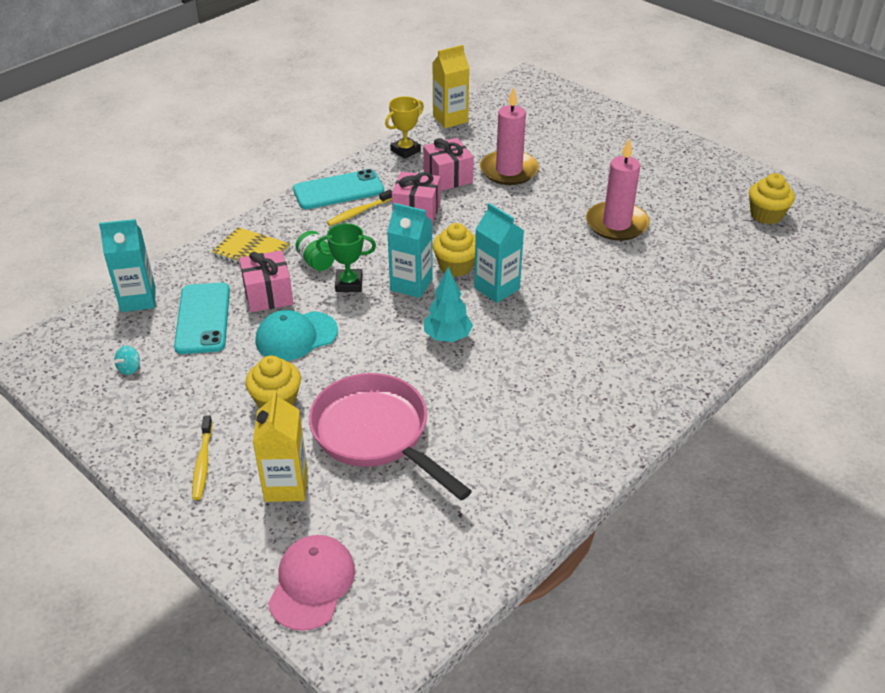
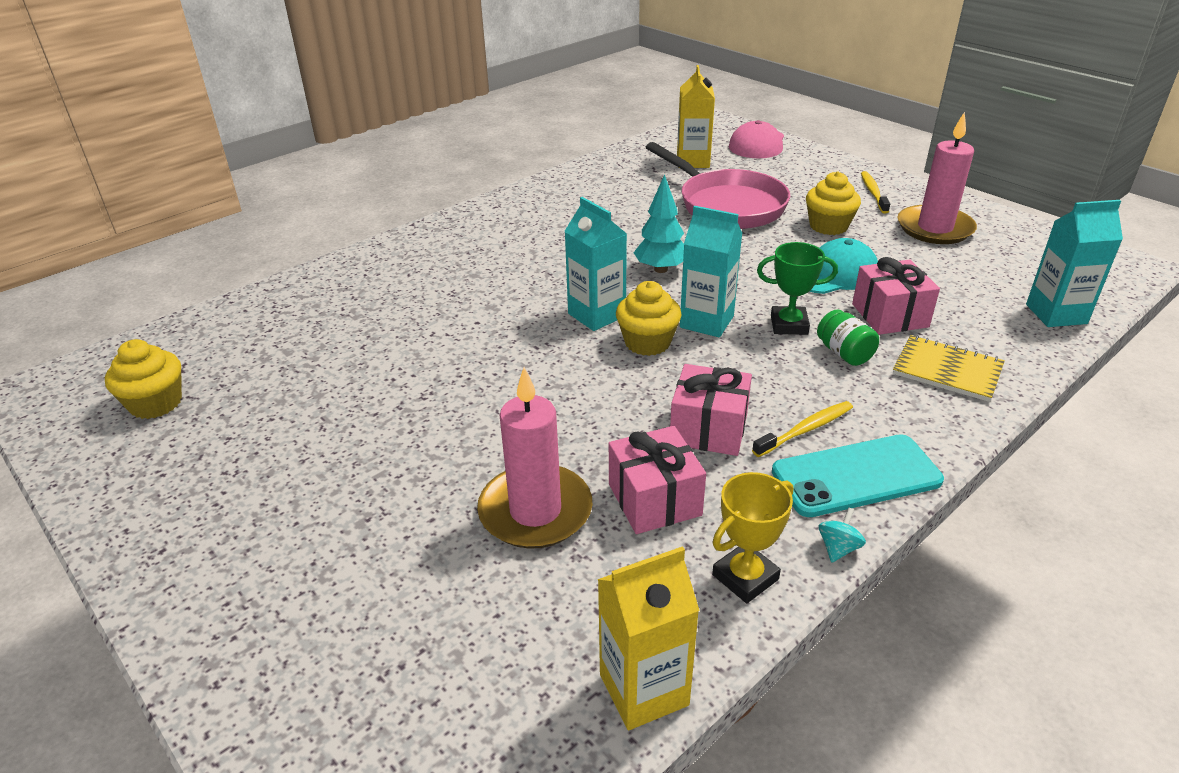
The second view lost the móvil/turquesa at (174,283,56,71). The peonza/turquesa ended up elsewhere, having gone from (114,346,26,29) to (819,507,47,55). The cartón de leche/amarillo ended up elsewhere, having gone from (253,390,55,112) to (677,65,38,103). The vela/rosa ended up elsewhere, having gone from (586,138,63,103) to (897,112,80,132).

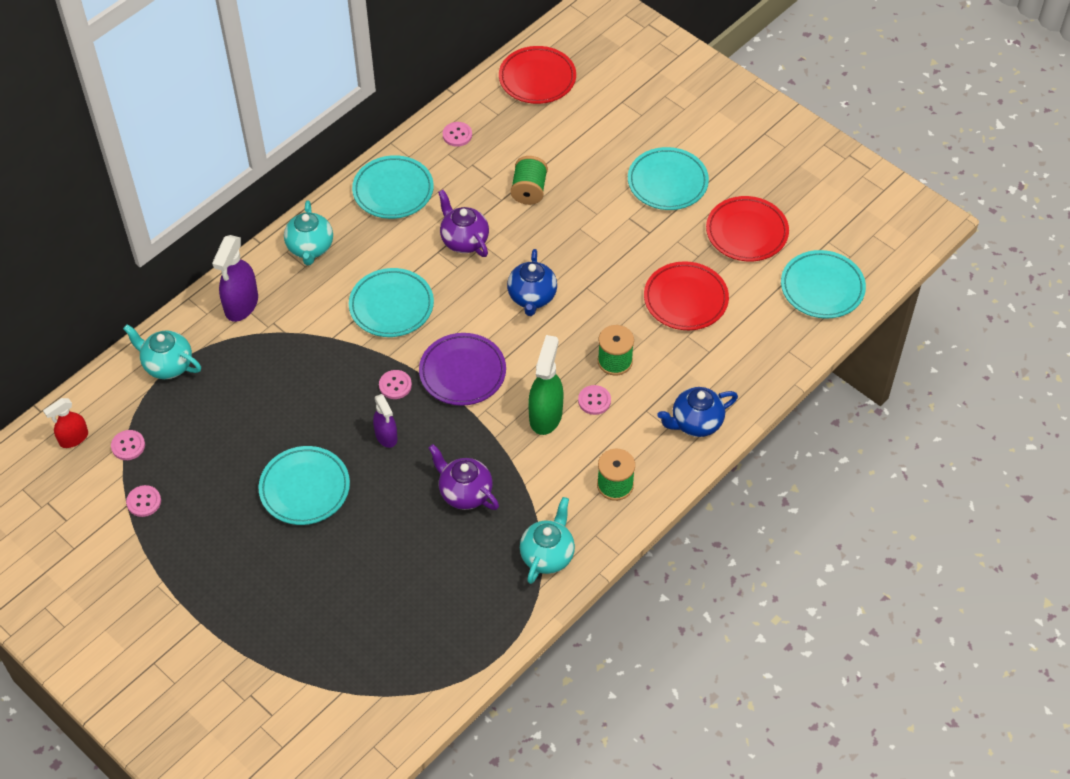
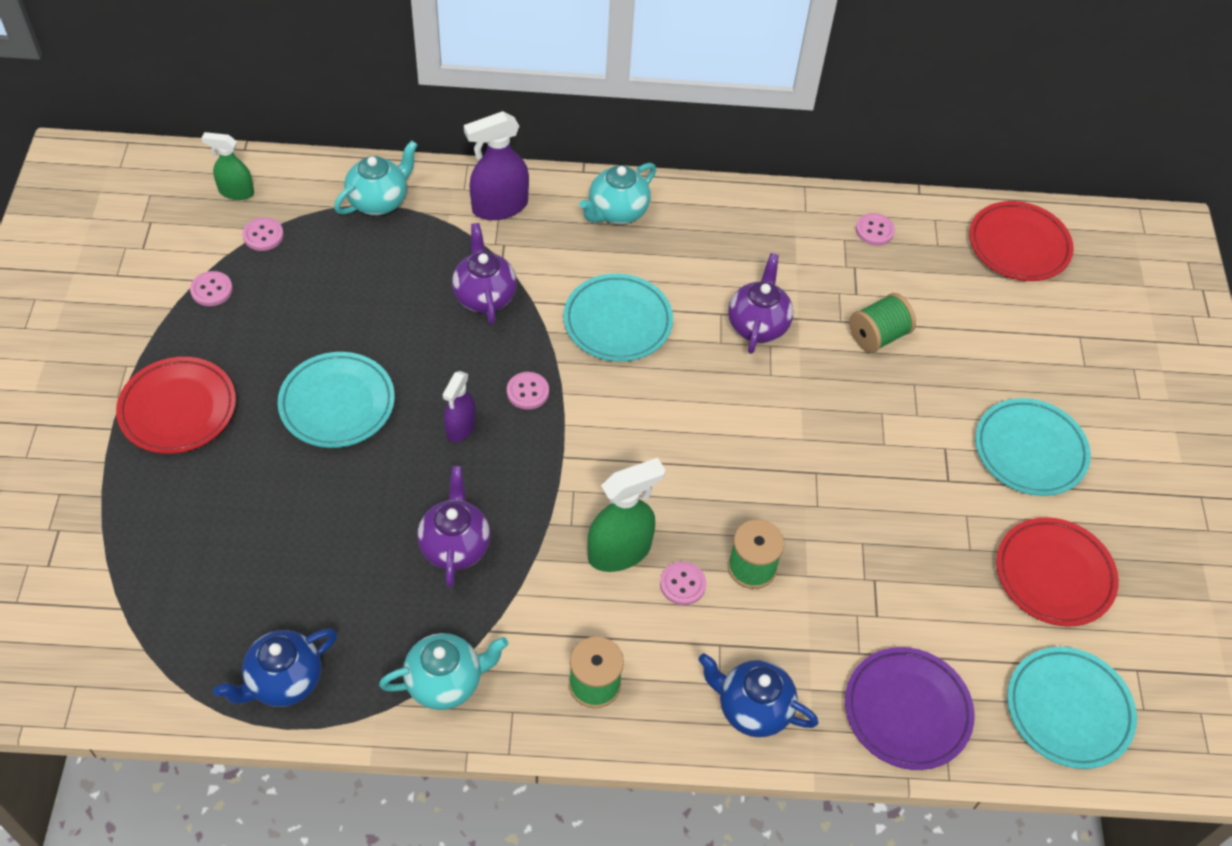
The second view lost the plato/turquesa at (352,155,82,64). The second view gained the tetera/morado at (452,223,65,102). The plato/morado ended up elsewhere, having gone from (419,333,87,73) to (845,647,130,123). The tetera/azul ended up elsewhere, having gone from (507,249,50,67) to (213,629,124,78). The plato/rojo ended up elsewhere, having gone from (644,261,85,69) to (116,357,120,97). What was the pulverizador/rojo at (43,398,45,50) turned into the pulverizador/verde at (201,132,53,68). The tetera/turquesa at (123,324,78,55) ended up facing another way, 60 degrees clockwise from before.

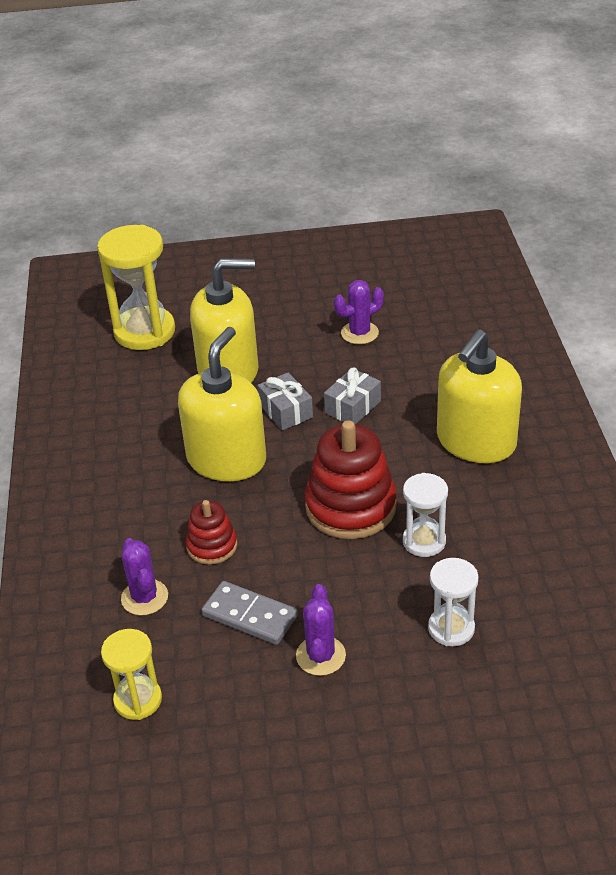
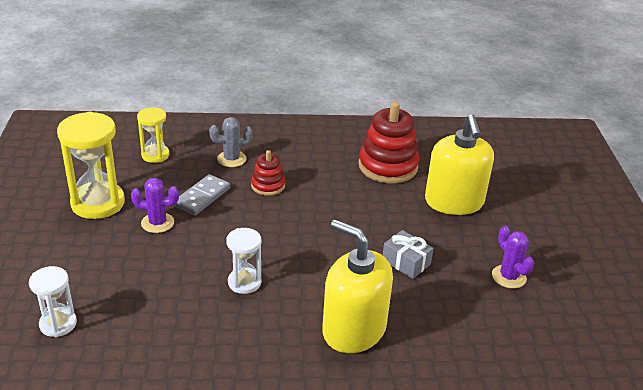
The second view lost the dispensador de jabón/amarillo at (178,327,88,154). The second view lost the regalo/gris at (258,373,55,57). The reloj de arena/amarillo ended up elsewhere, having gone from (97,225,78,125) to (57,112,68,107). The juguete apilable/rojo ended up elsewhere, having gone from (305,420,92,119) to (358,102,61,81). The reloj de arena/blanco ended up elsewhere, having gone from (428,558,51,88) to (29,266,48,71). What was the cactus/morado at (121,538,47,77) turned into the cactus/gris at (209,117,44,50).

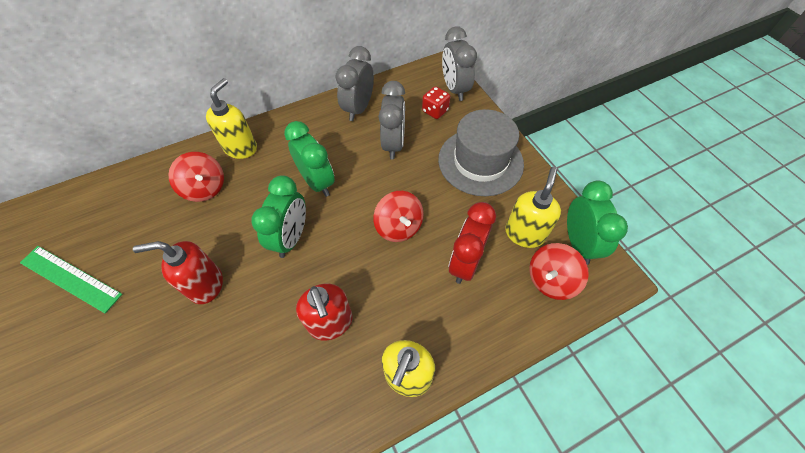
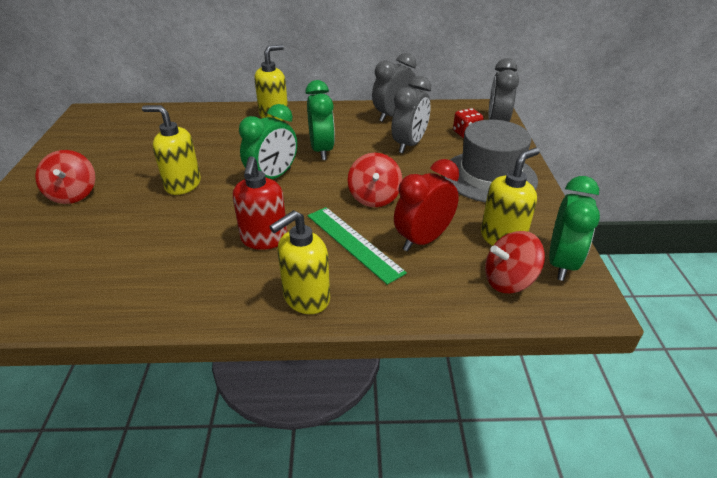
The regla/verde ended up elsewhere, having gone from (20,246,102,67) to (308,207,99,78). The peonza/rojo ended up elsewhere, having gone from (168,152,56,50) to (35,150,60,54). What was the dispensador de jabón/rojo at (133,241,90,63) turned into the dispensador de jabón/amarillo at (142,105,59,90).

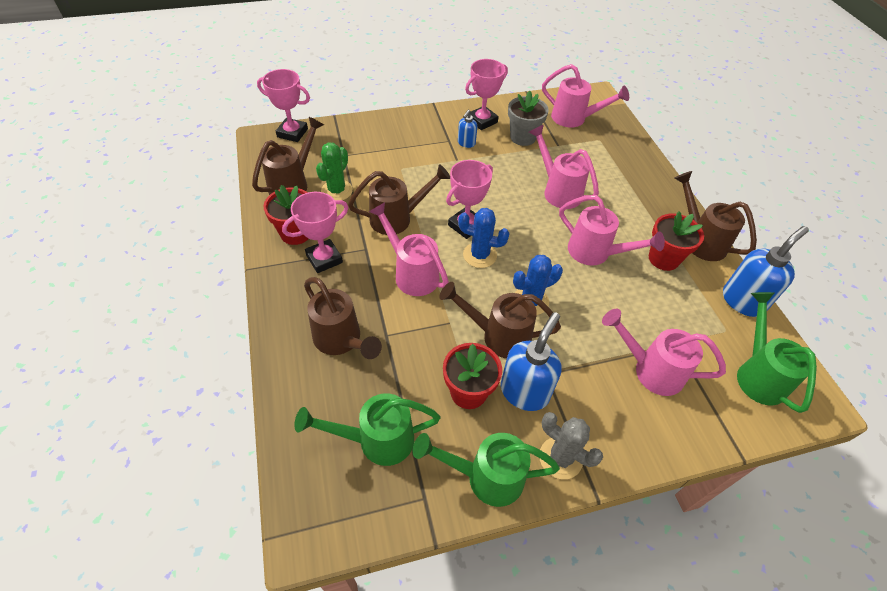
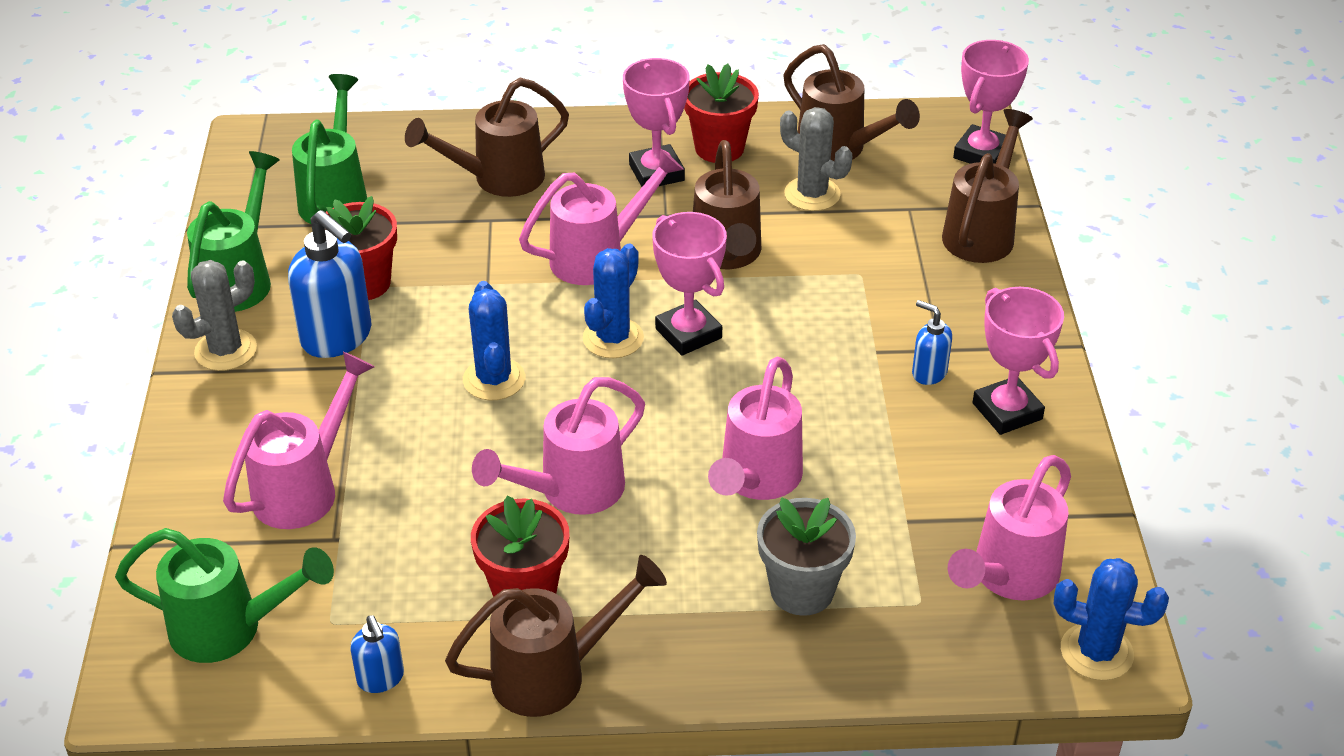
The second view gained the cactus/azul at (1054,558,115,123). The regadera/marrón ended up elsewhere, having gone from (439,282,122,76) to (942,109,91,154). The maceta/gris ended up elsewhere, having gone from (508,91,41,55) to (757,497,99,119). What was the cactus/verde at (316,142,37,58) turned into the cactus/gris at (780,107,72,104). The regadera/rosa at (529,125,70,84) ended up facing another way, 135 degrees clockwise from before. The size of the dispensador de jabón/azul at (723,226,86,91) changed by a factor of 0.52.

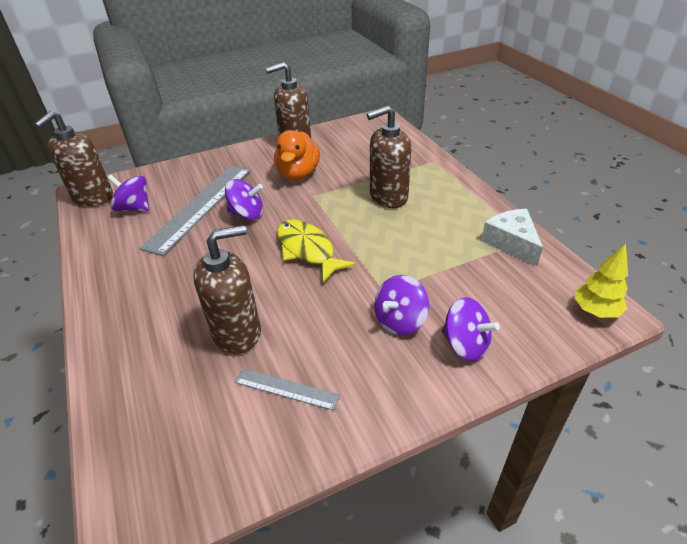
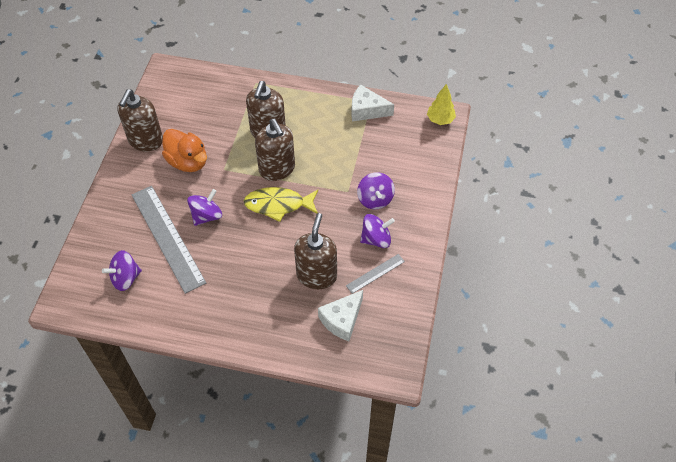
The second view gained the queso/blanco at (318,290,45,51). The dispensador de jabón/marrón ended up elsewhere, having gone from (34,111,79,96) to (255,119,40,62). The peonza/morado ended up elsewhere, having gone from (442,297,58,64) to (360,214,35,34).

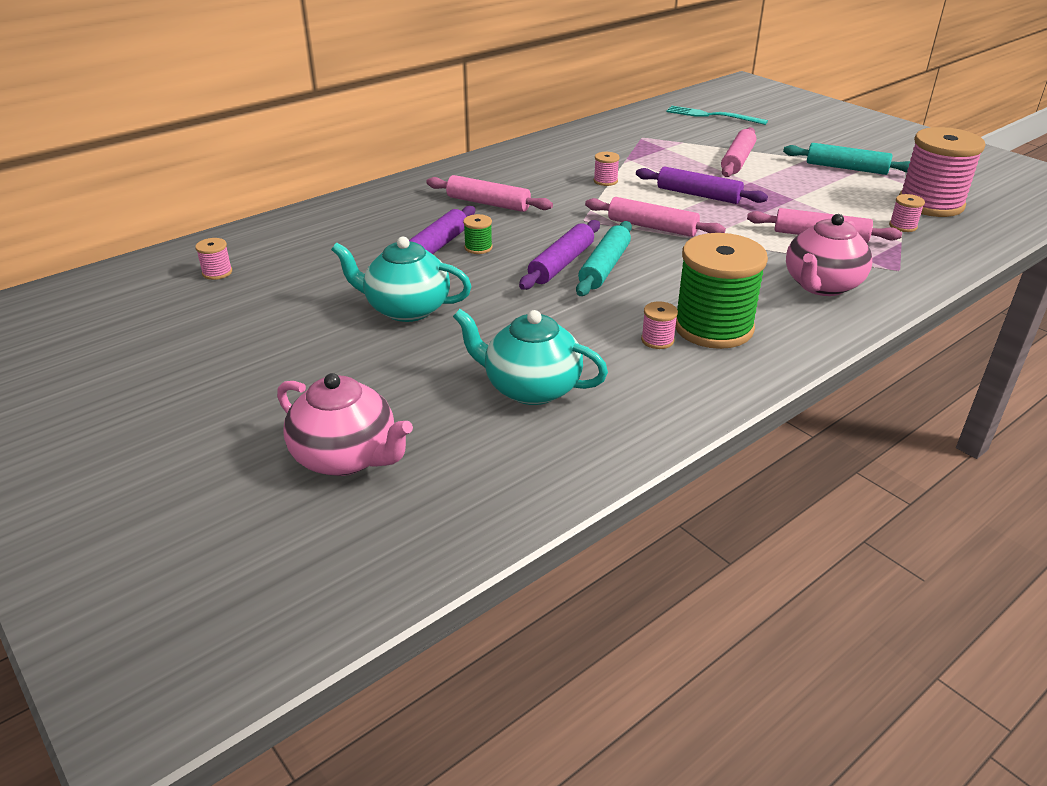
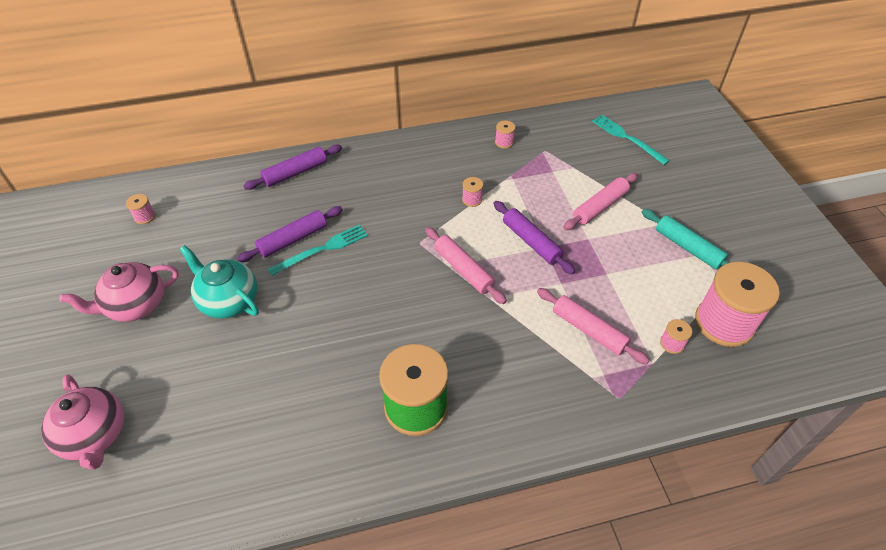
The second view lost the rodillo/rosa at (427,175,126,37). The second view lost the tetera/turquesa at (453,309,155,96). The second view lost the rodillo/turquesa at (576,221,56,75). The rodillo/morado ended up elsewhere, having gone from (519,220,81,70) to (243,144,99,46). The carrete/rosa ended up elsewhere, having gone from (641,301,37,48) to (495,121,20,28). The tetera/rosa ended up elsewhere, having gone from (786,214,86,82) to (59,262,120,60). Where the carrete/verde stood at (463,214,29,40), the tenedor/turquesa came to stand at (267,224,101,52).

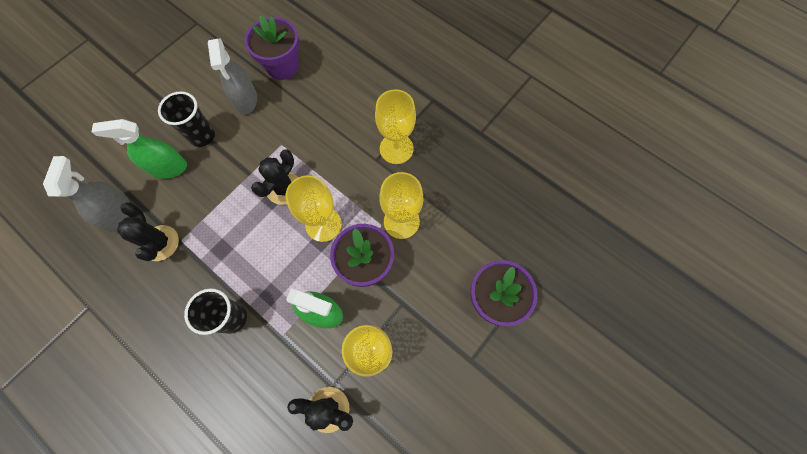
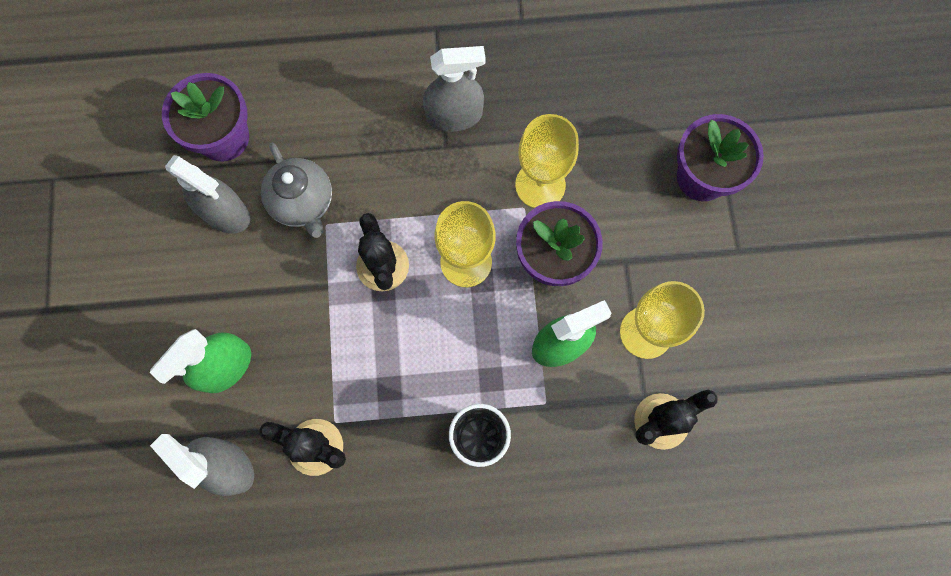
The second view lost the vaso/negro at (158,91,57,56). The second view gained the tetera/gris at (261,143,71,95). Where the copa/amarillo stood at (375,89,41,75), the pulverizador/gris came to stand at (423,46,63,86).

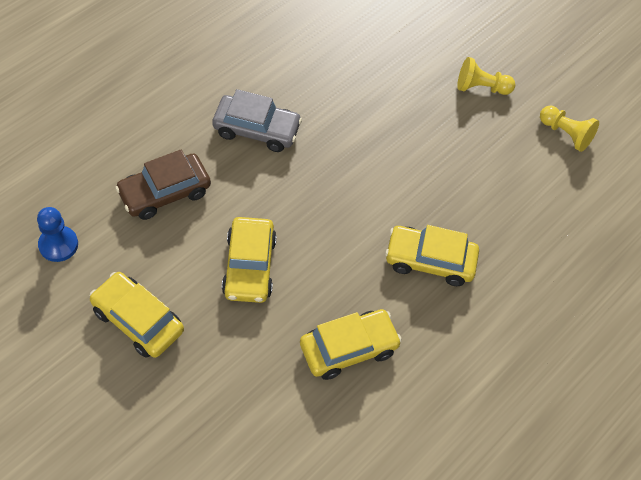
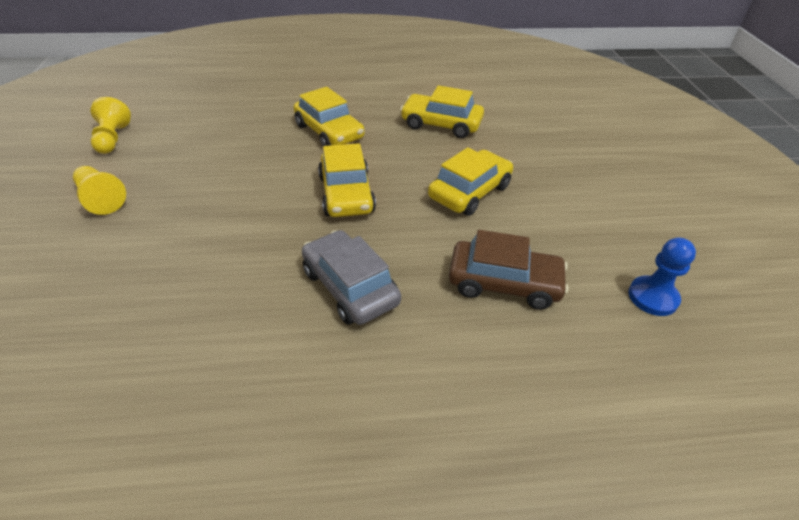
The coche/amarillo ended up elsewhere, having gone from (90,272,94,86) to (318,143,58,74).

